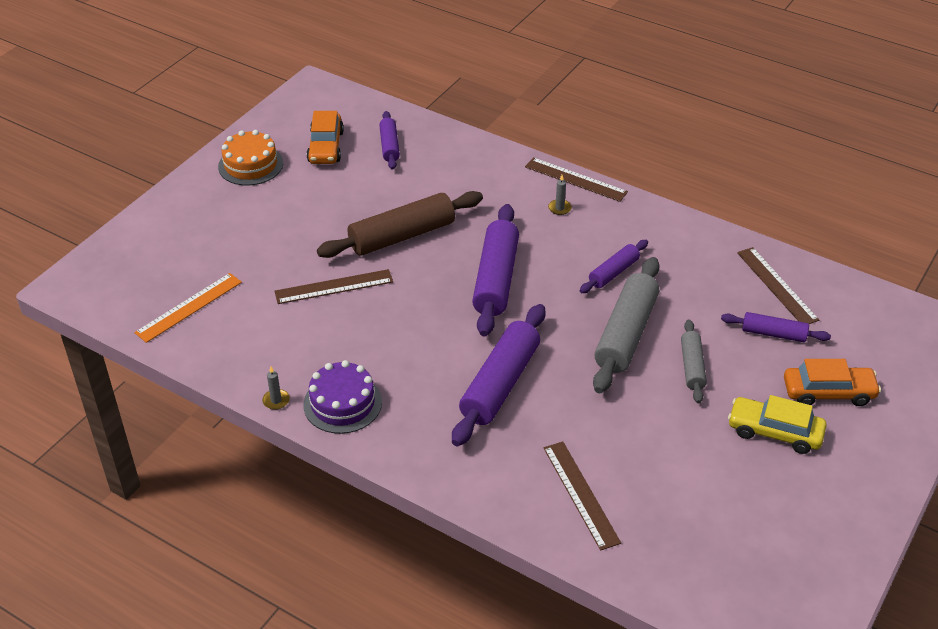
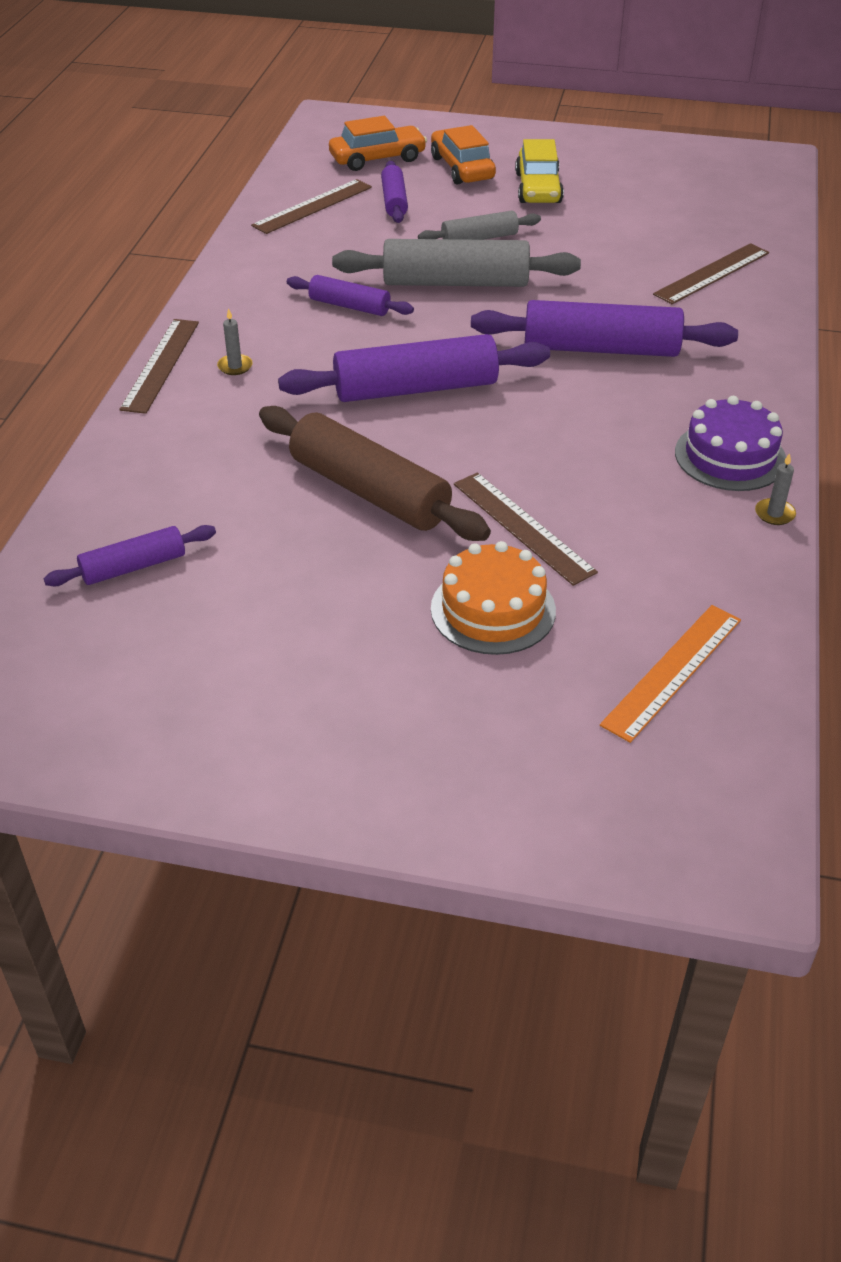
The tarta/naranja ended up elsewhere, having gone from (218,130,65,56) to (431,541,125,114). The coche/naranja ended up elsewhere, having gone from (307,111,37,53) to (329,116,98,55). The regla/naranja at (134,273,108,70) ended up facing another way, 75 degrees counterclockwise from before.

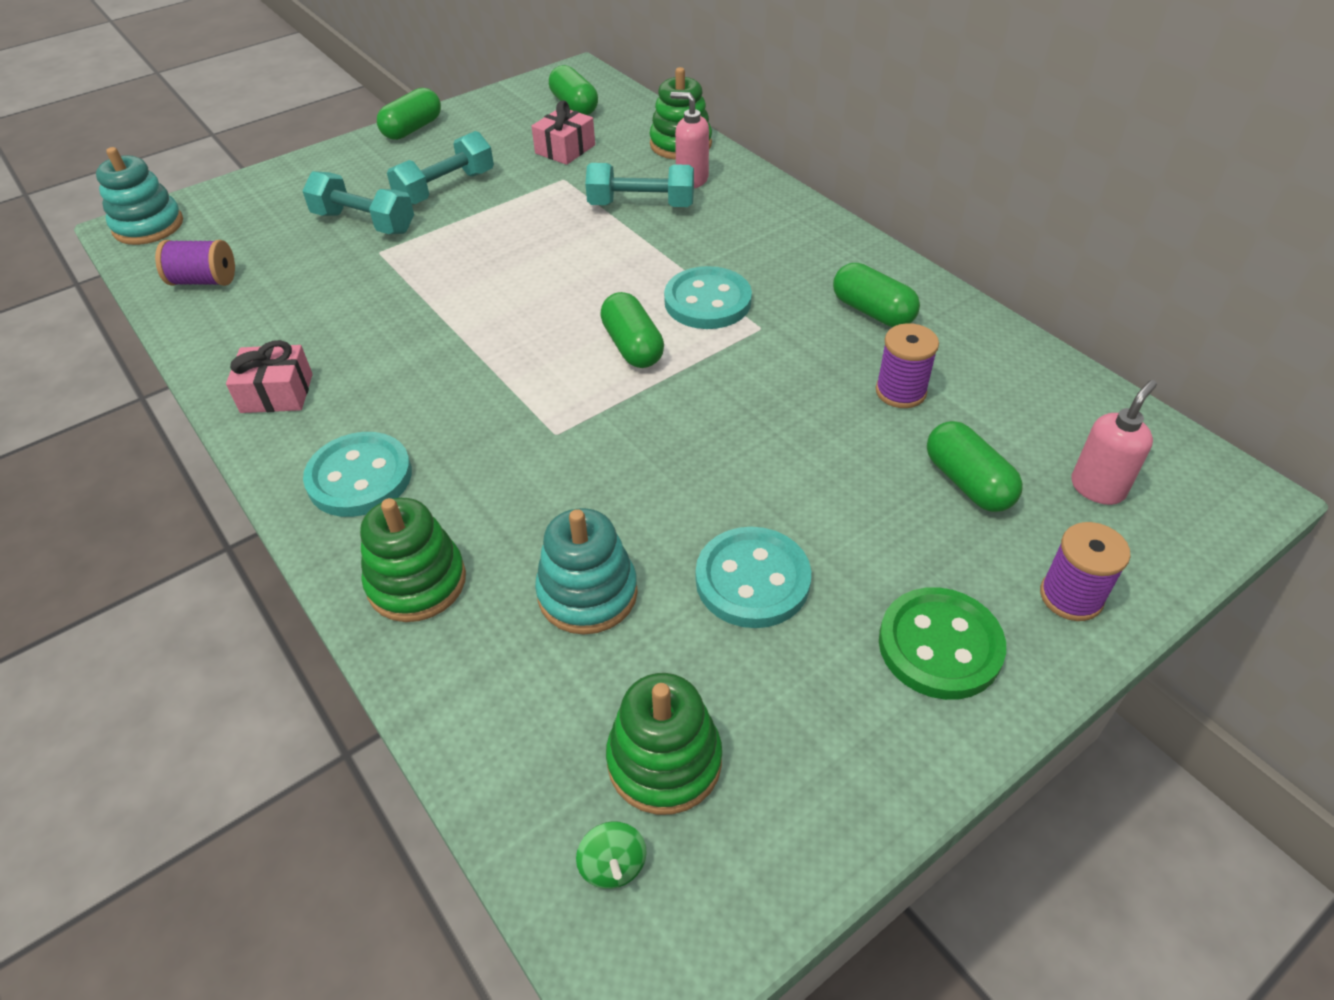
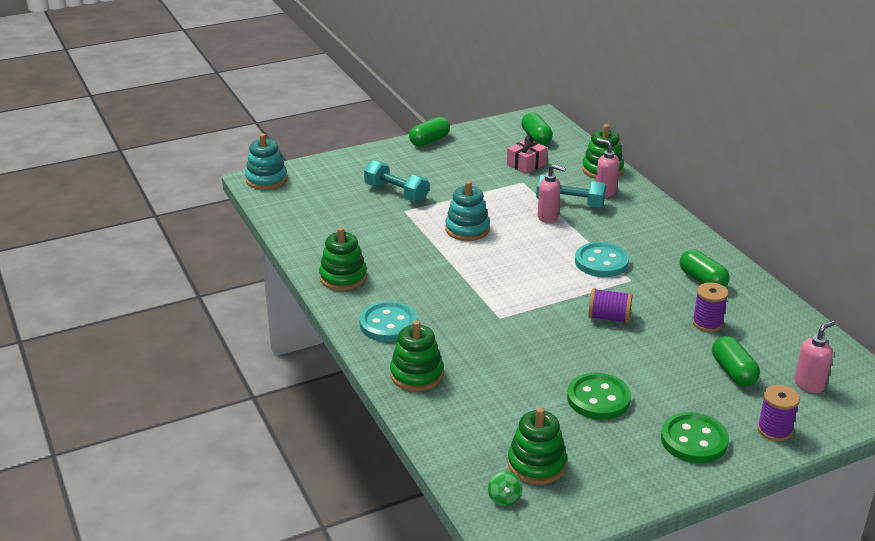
The second view lost the mancuerna/turquesa at (387,131,107,74). The second view lost the cápsula/verde at (600,292,64,76). The second view gained the dispensador de jabón/rosa at (538,164,28,59). The carrete/morado ended up elsewhere, having gone from (155,240,80,46) to (588,288,44,35). The juguete apilable/turquesa ended up elsewhere, having gone from (535,508,103,127) to (445,181,45,60). Where the regalo/rosa stood at (226,340,87,73), the juguete apilable/verde came to stand at (319,227,48,64). What was the botón/turquesa at (696,527,115,101) turned into the botón/verde at (567,373,64,47).

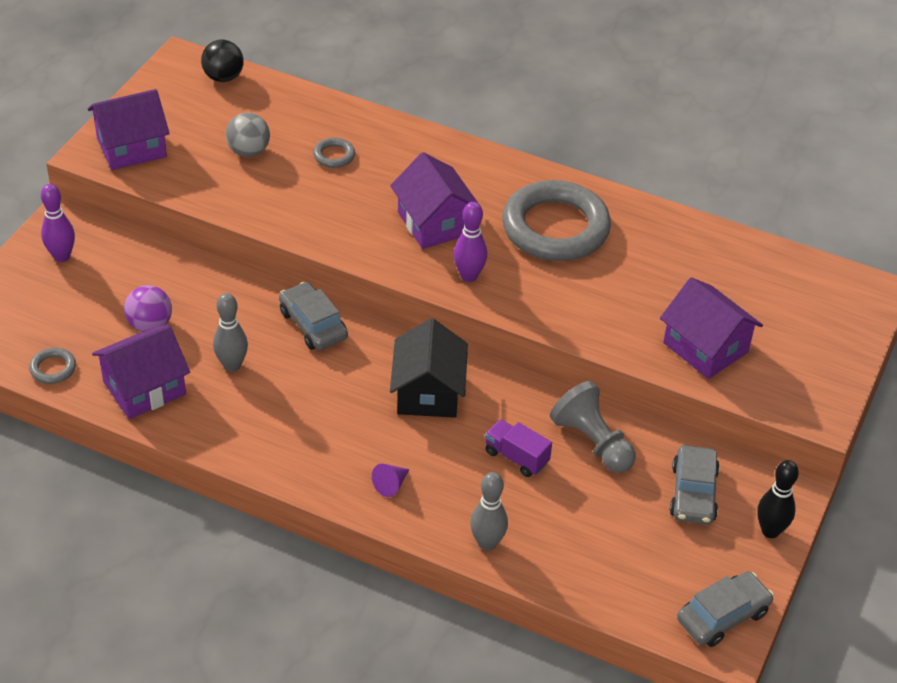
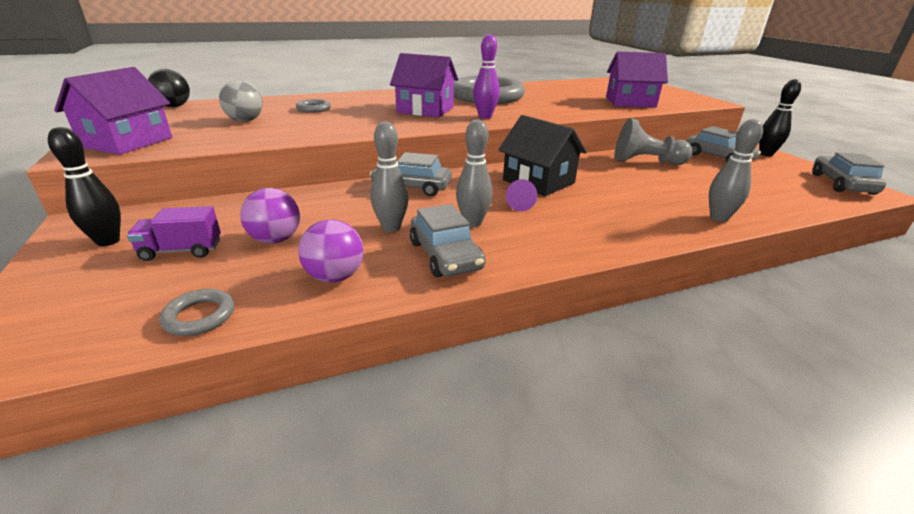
The second view gained the coche/gris at (410,204,76,73). The second view gained the bolo/gris at (456,119,37,108). The cono/morado ended up elsewhere, having gone from (372,464,38,33) to (506,179,31,32). The camión/morado ended up elsewhere, having gone from (485,419,67,58) to (127,206,94,55). Where the casa/morado stood at (92,325,98,94), the pelota/morado came to stand at (298,219,66,63). What was the bolo/morado at (41,184,34,78) turned into the bolo/negro at (48,127,73,119).

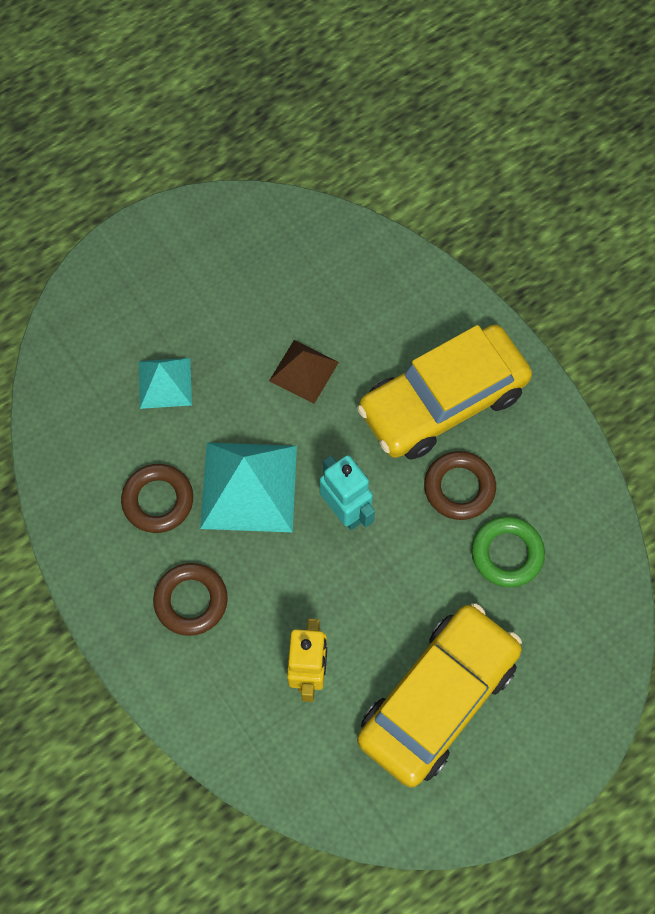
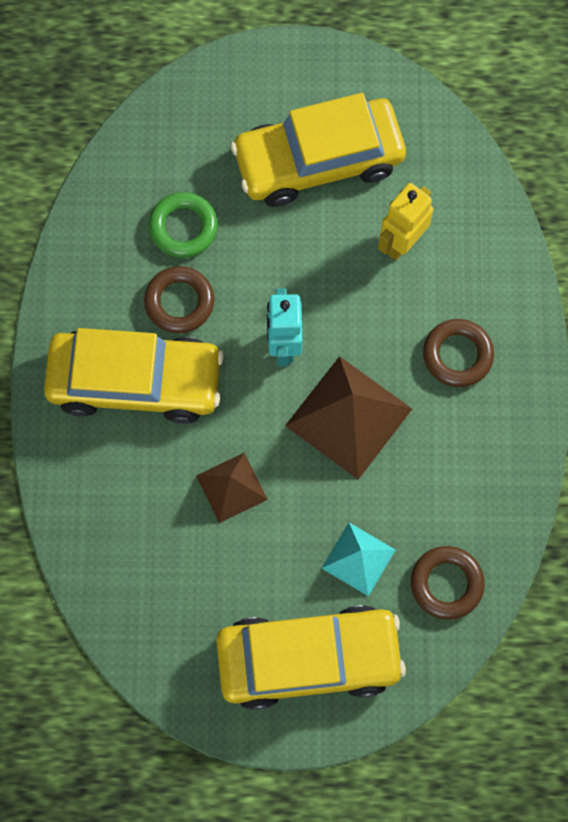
The second view gained the coche/amarillo at (216,605,190,105). The anillo/marrón ended up elsewhere, having gone from (121,464,72,69) to (411,546,74,74). What was the pirámide/turquesa at (200,443,97,89) turned into the pirámide/marrón at (285,356,127,124).

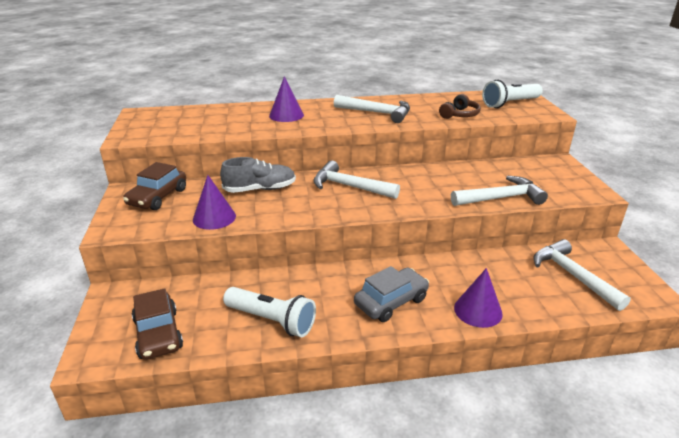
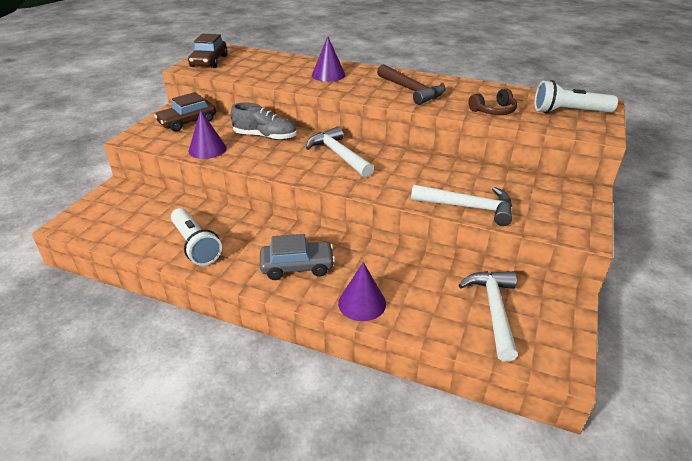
The coche/marrón ended up elsewhere, having gone from (132,288,51,72) to (188,34,40,34). What was the martillo/blanco at (334,95,76,28) turned into the martillo/marrón at (377,64,69,41).

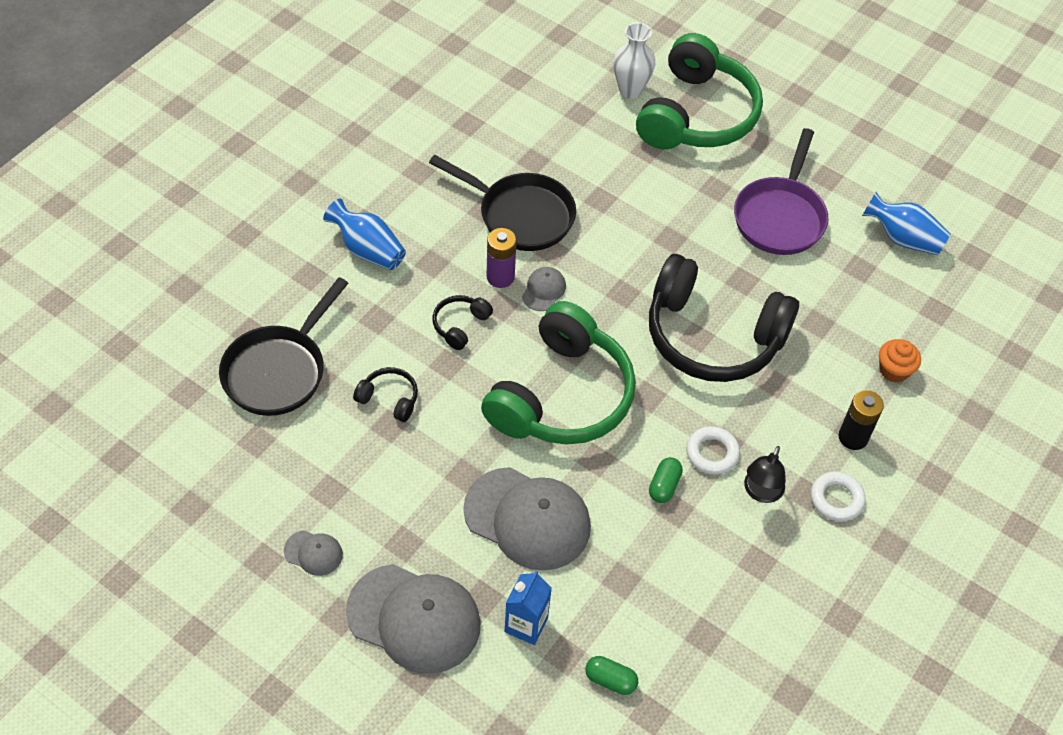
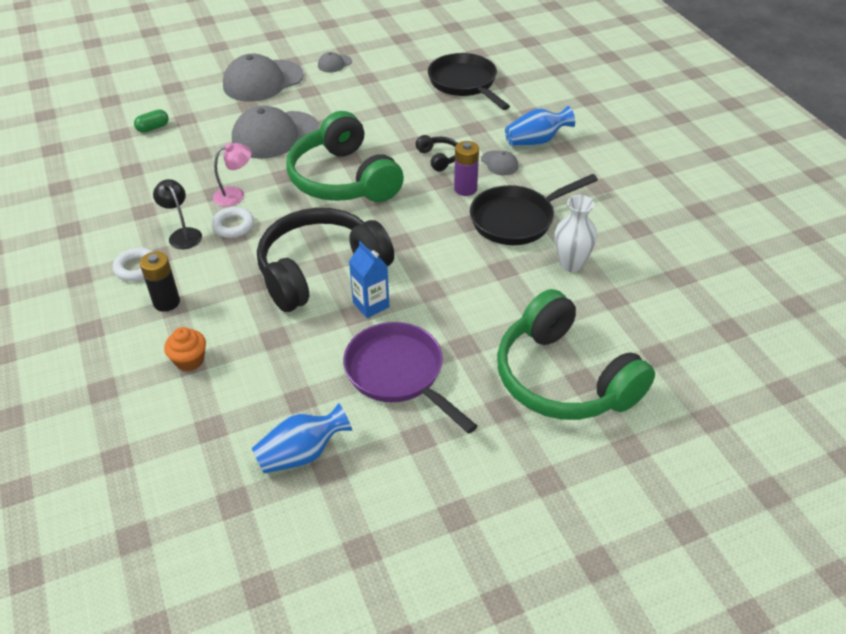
The second view lost the auriculares/negro at (353,367,65,55). The cartón de leche/azul ended up elsewhere, having gone from (504,570,48,75) to (349,241,41,77). The gorra/gris ended up elsewhere, having gone from (522,267,44,44) to (481,151,37,24). The florero/blanco ended up elsewhere, having gone from (614,23,41,76) to (555,195,42,77). Where the cápsula/verde stood at (649,457,34,46), the lámpara/rosa came to stand at (213,143,39,64).

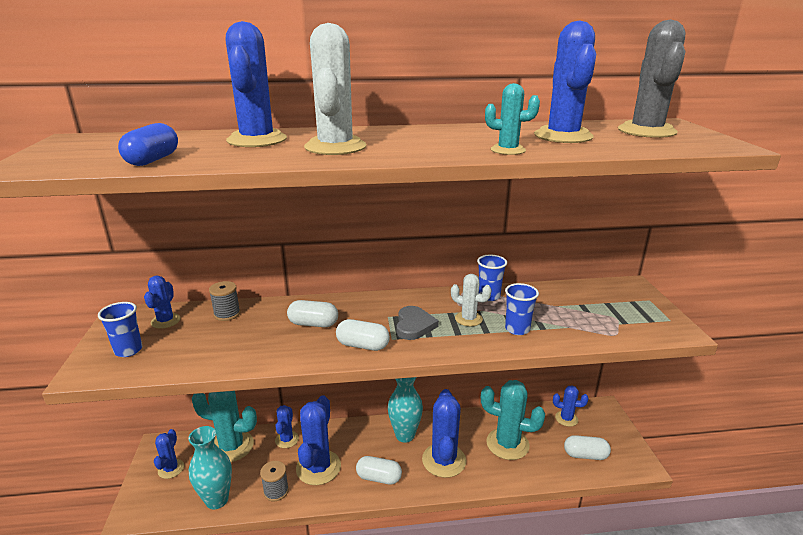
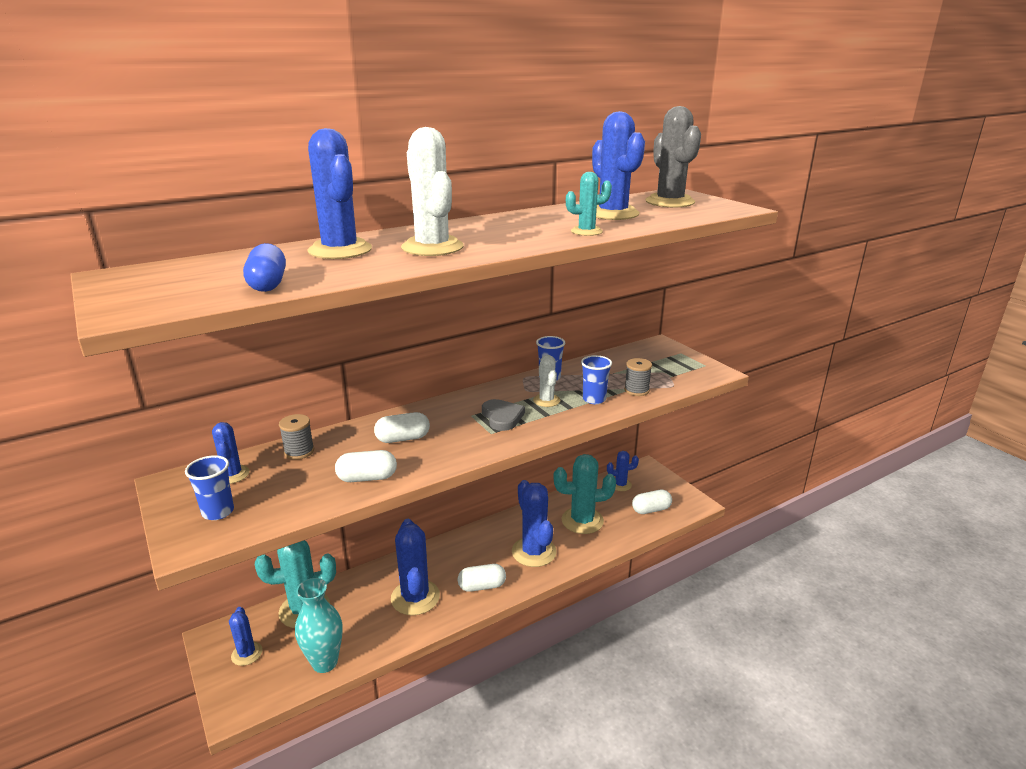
The second view lost the cactus/azul at (275,405,24,43). The second view lost the florero/turquesa at (388,377,35,66). The carrete/gris ended up elsewhere, having gone from (260,461,29,40) to (624,358,28,38). The cápsula/blanco ended up elsewhere, having gone from (336,319,54,32) to (335,450,62,32). The cactus/blanco at (451,274,41,52) ended up facing another way, 75 degrees clockwise from before.

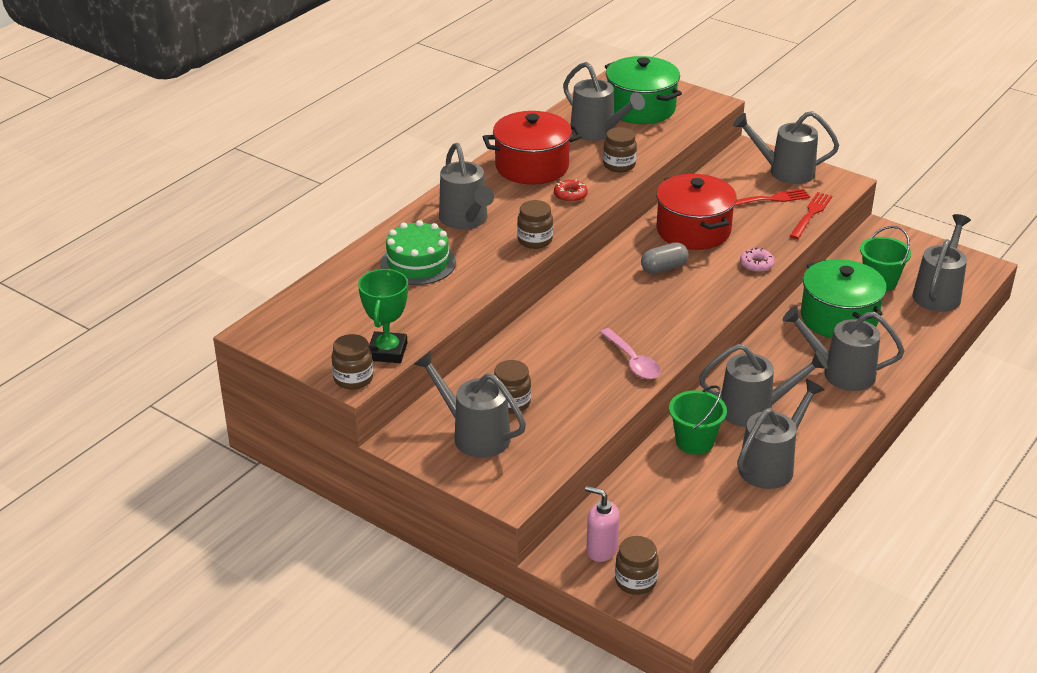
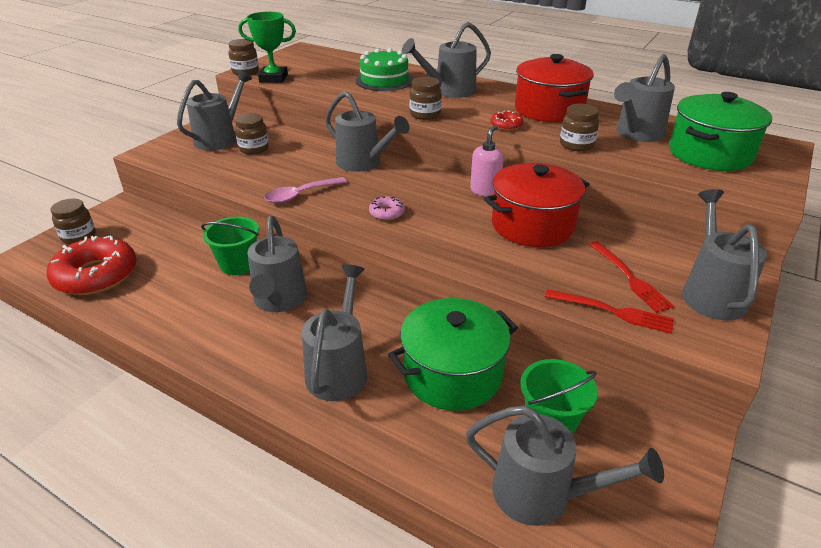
The second view lost the cápsula/gris at (641,242,48,32). The second view gained the rosquilla/rojo at (46,235,91,60). The dispensador de jabón/rosa ended up elsewhere, having gone from (585,486,35,76) to (470,125,34,71). The regadera/gris ended up elsewhere, having gone from (737,379,88,110) to (325,91,85,81). The rosquilla/rosa ended up elsewhere, having gone from (740,247,35,25) to (369,197,36,23).

